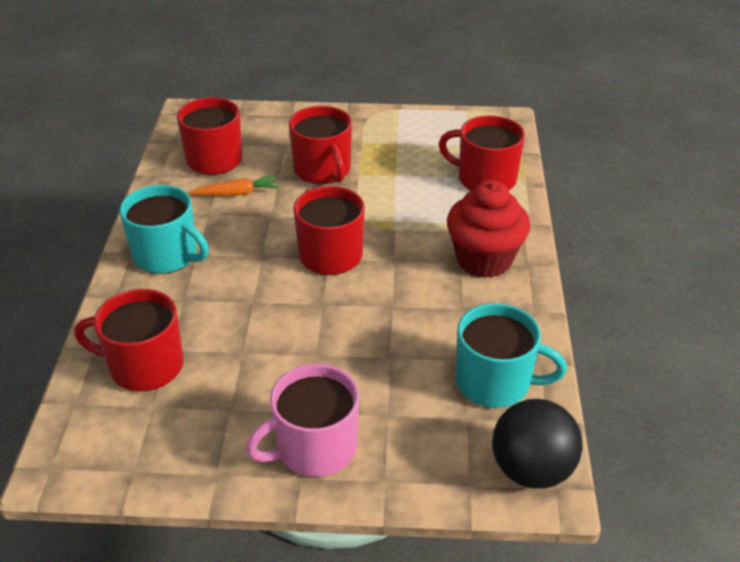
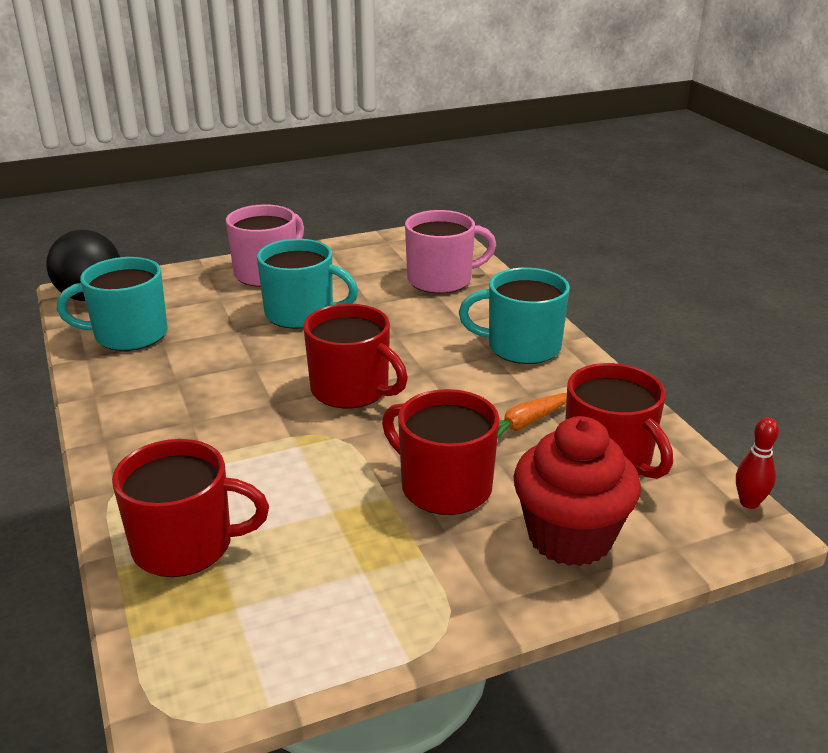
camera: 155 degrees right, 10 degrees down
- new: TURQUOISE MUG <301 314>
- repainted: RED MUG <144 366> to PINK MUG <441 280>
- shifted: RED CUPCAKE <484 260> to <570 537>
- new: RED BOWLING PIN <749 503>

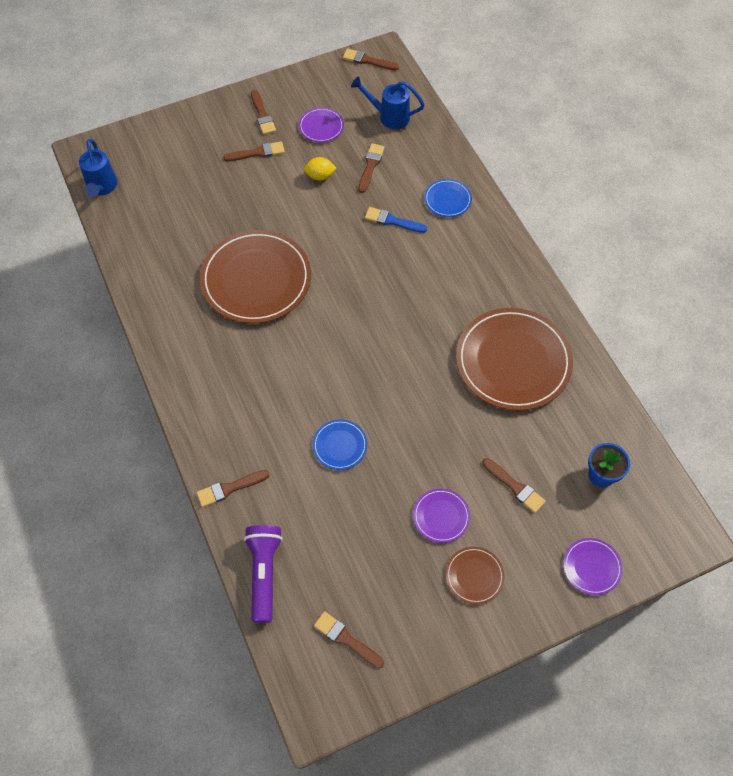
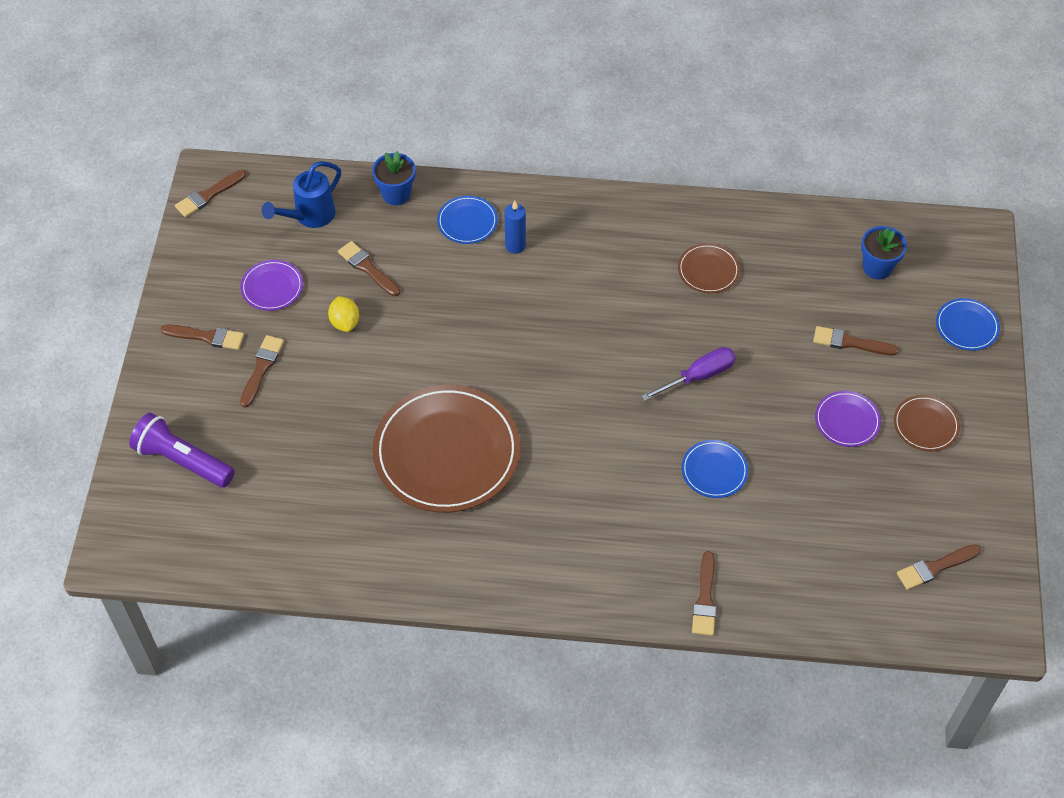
camera: 60 degrees left, 5 degrees down
- shifted: PURPLE FLASHLIGHT <264 573> to <183 460>
- rotated: YELLOW LEMON <320 176> = <345 322> 45 degrees counterclockwise
- new: BLUE FLOWER POT <396 194>
- new: BLUE CANDLE <515 245>
- new: PURPLE SCREWDRIVER <698 376>
- scaled: BROWN PLATE <513 361> = <708 270> x0.45
- rotated: BROWN BRUSH <515 487> = <850 342> 150 degrees counterclockwise
- repainted: PURPLE PLATE <592 567> to BLUE PLATE <967 326>
- gone: BLUE WATERING CAN <102 188>
- gone: BLUE BRUSH <392 221>

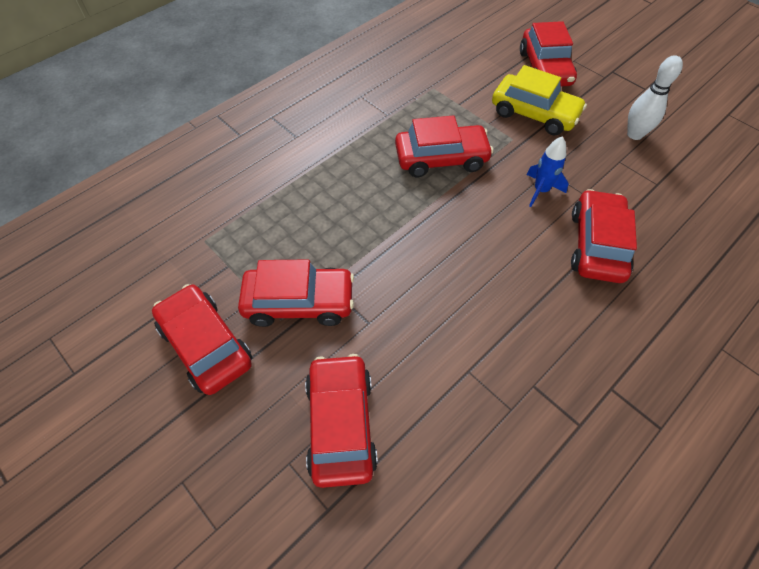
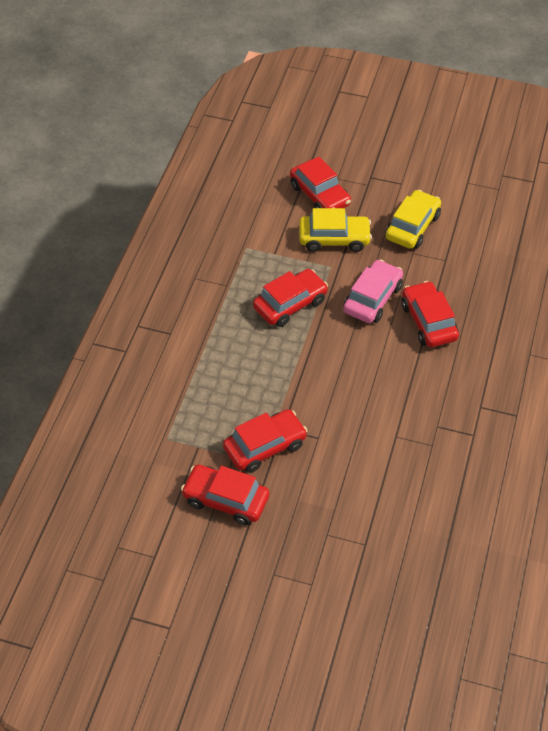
camera: 30 degrees left, 5 degrees down
- swapped: BLUE ROCKET <541 190> to PINK CAR <372 299>
- swapped: WHITE BOWLING PIN <634 134> to YELLOW CAR <412 227>
- gone: RED CAR <341 424>

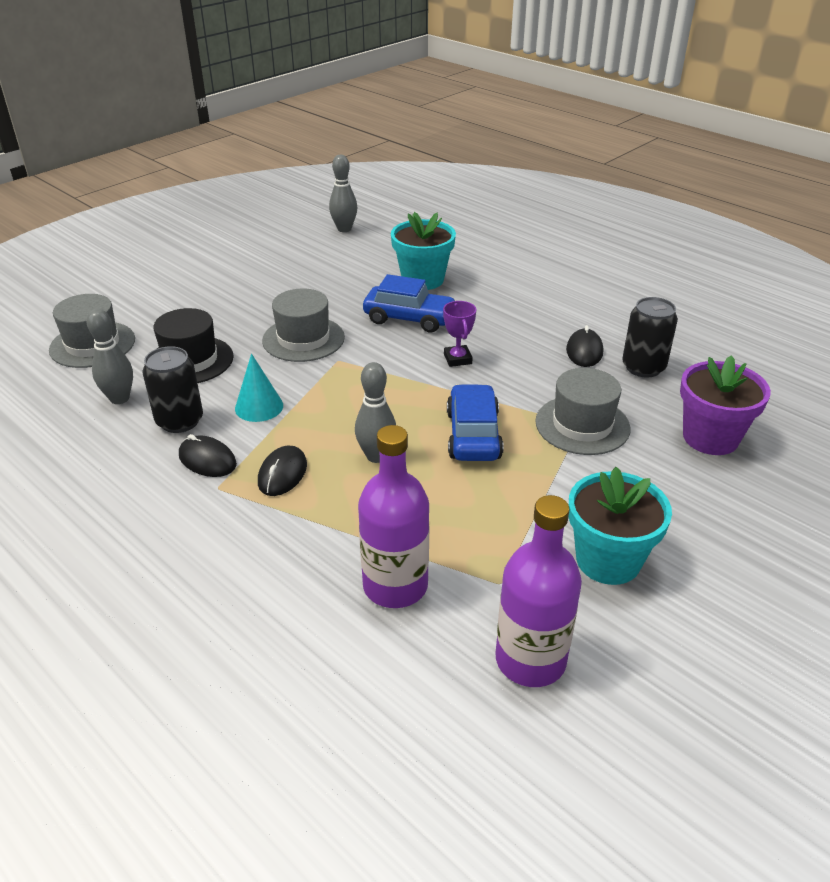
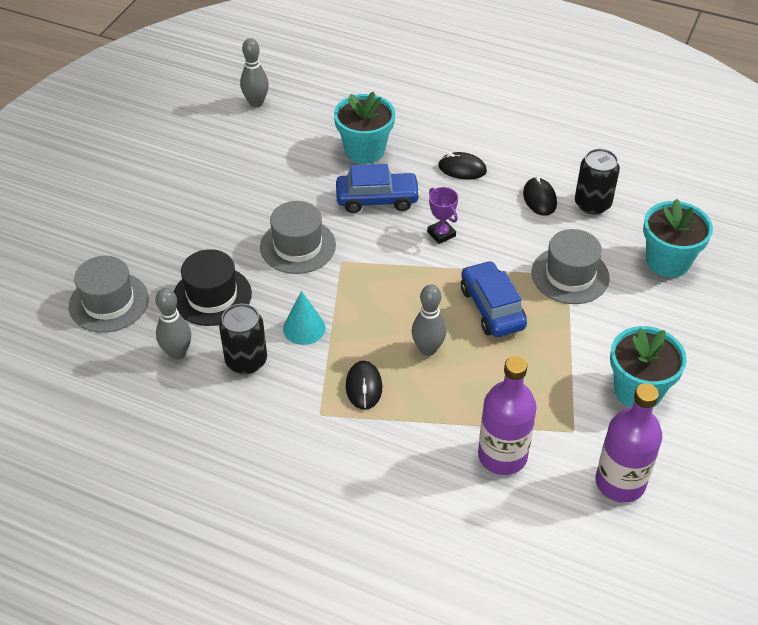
camera: 20 degrees left, 10 degrees up
- shifted: BLACK MOUSE <207 460> to <462 169>
- repainted: PURPLE FLOWER POT <710 437> to TURQUOISE FLOWER POT <668 261>

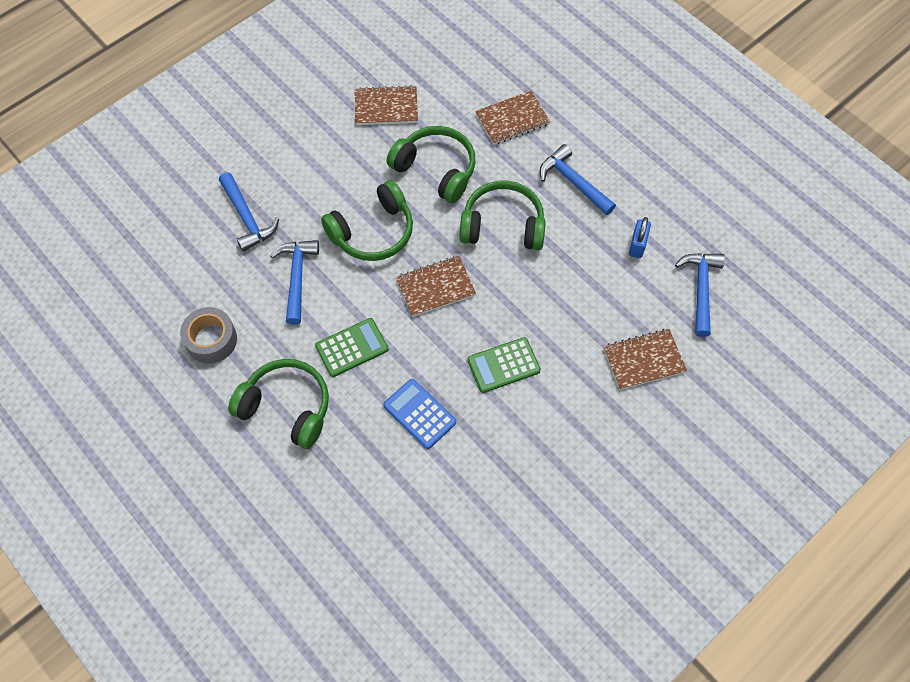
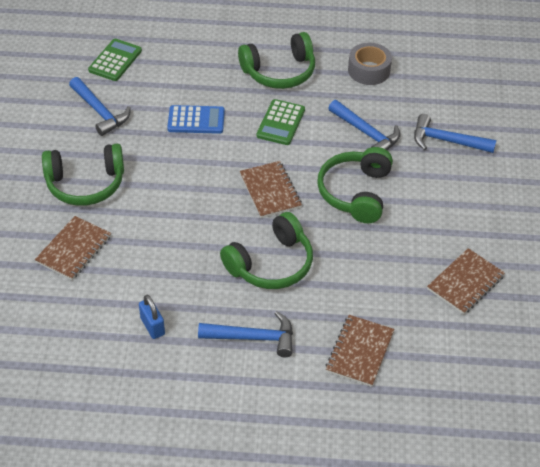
camera: 135 degrees right, 15 degrees down
- shifted: GREEN HEADPHONES <436 170> to <85 183>
- shifted: BLUE HAMMER <701 289> to <100 112>
- shifted: GREEN CALCULATOR <503 365> to <115 60>
- rotated: BROWN NOTEBOOK <435 287> = <270 191> 45 degrees counterclockwise

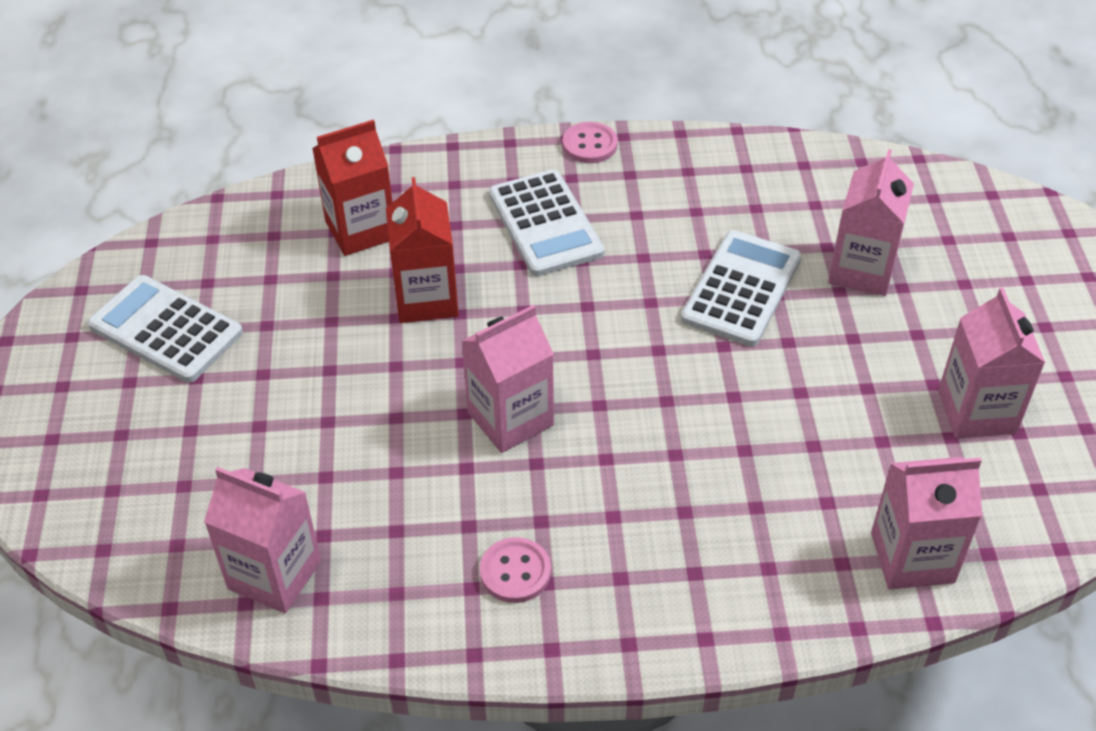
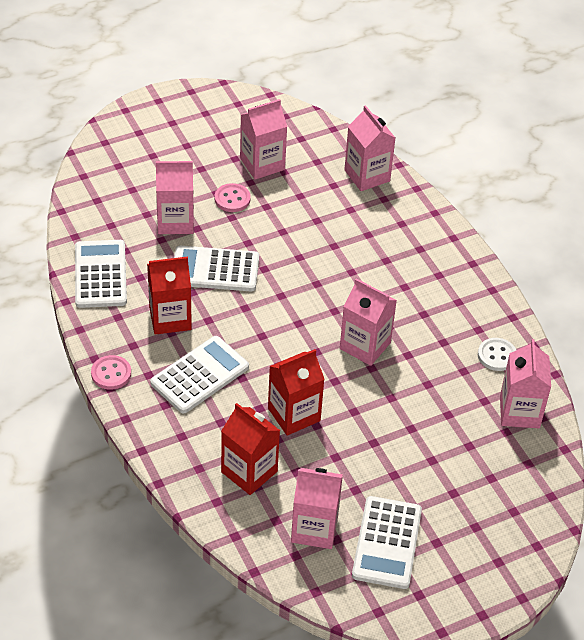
camera: 115 degrees left, 0 degrees up
- new: WHITE CALCULATOR <100 274>
- new: RED CARTON <170 318>
- shifted: PINK BUTTON <515 572> to <232 199>
- new: PINK CARTON <314 528>
- new: WHITE BUTTON <497 355>

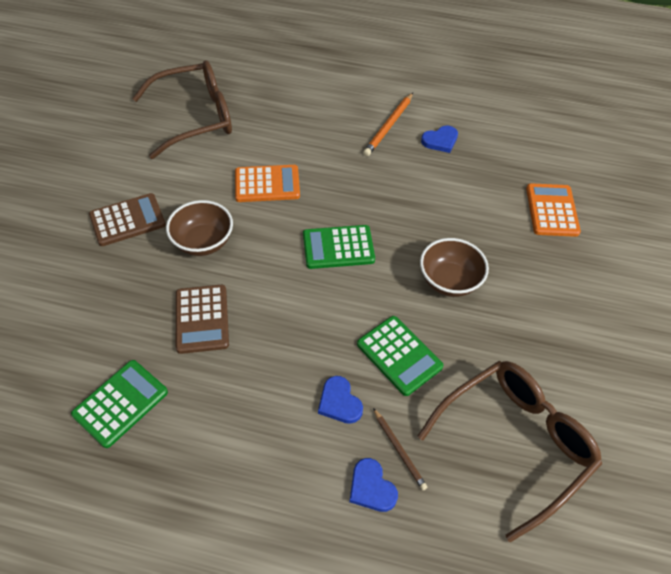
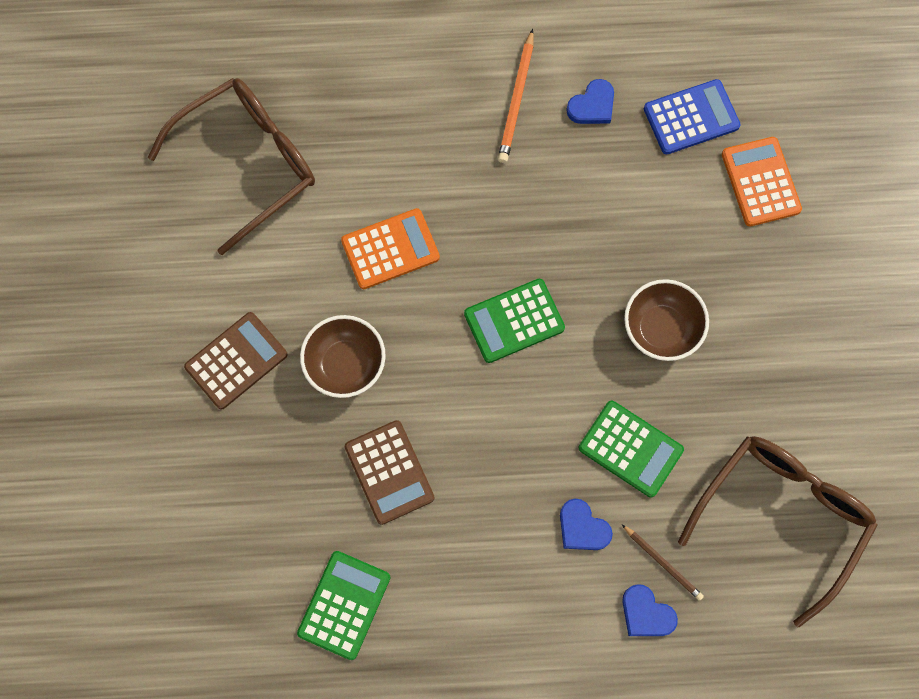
camera: 15 degrees left, 20 degrees up
- new: BLUE CALCULATOR <691 117>

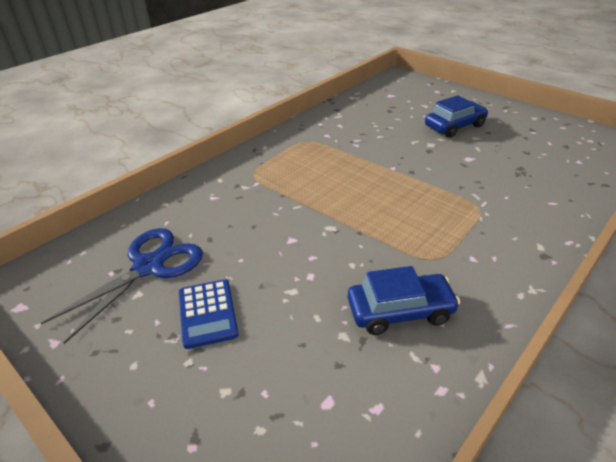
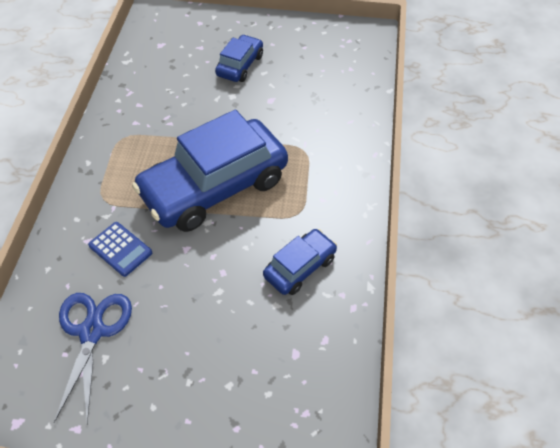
camera: 35 degrees left, 15 degrees up
- shifted: BLUE CALCULATOR <207 313> to <120 249>
- new: BLUE CAR <214 186>

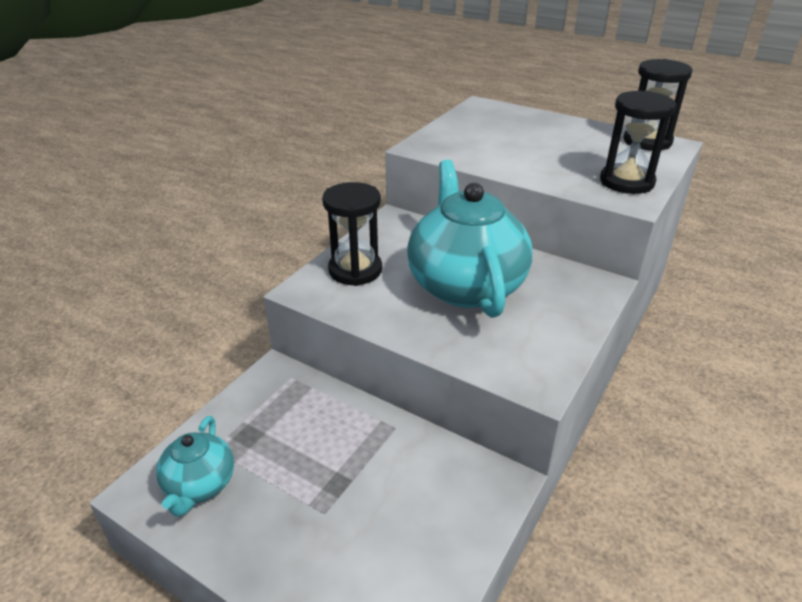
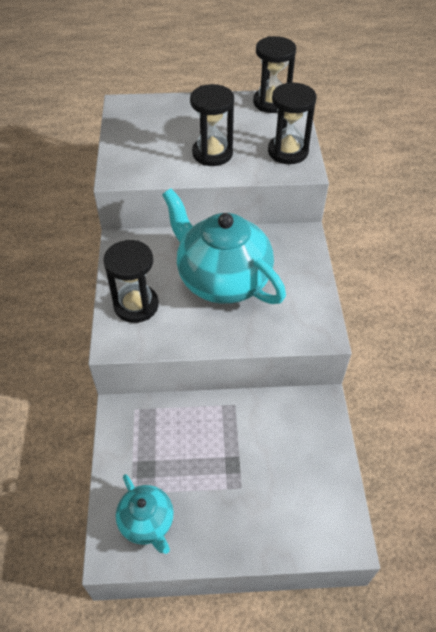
camera: 35 degrees left, 15 degrees up
- new: BLACK HOURGLASS <212 153>

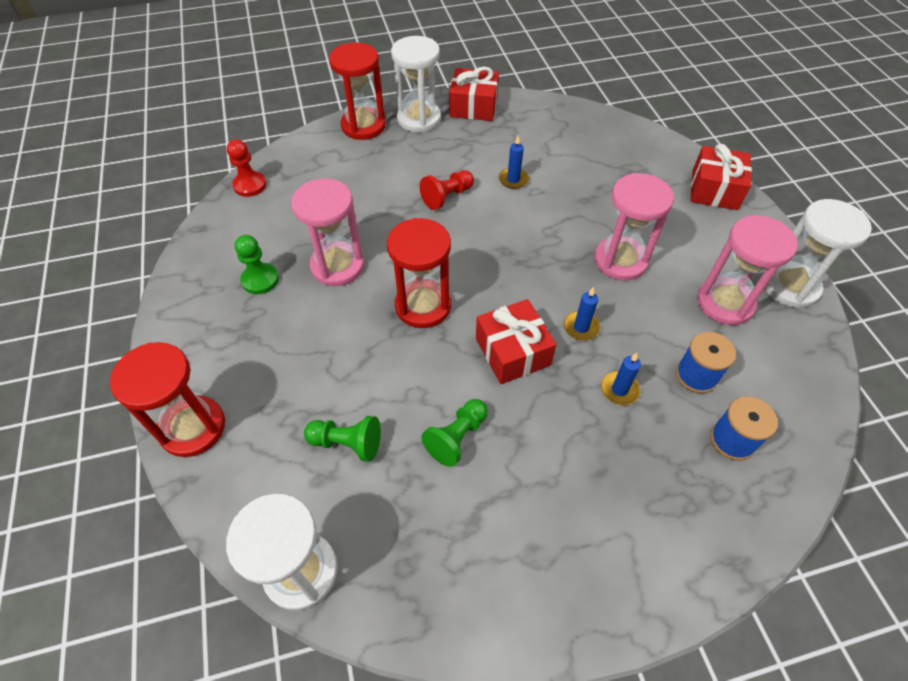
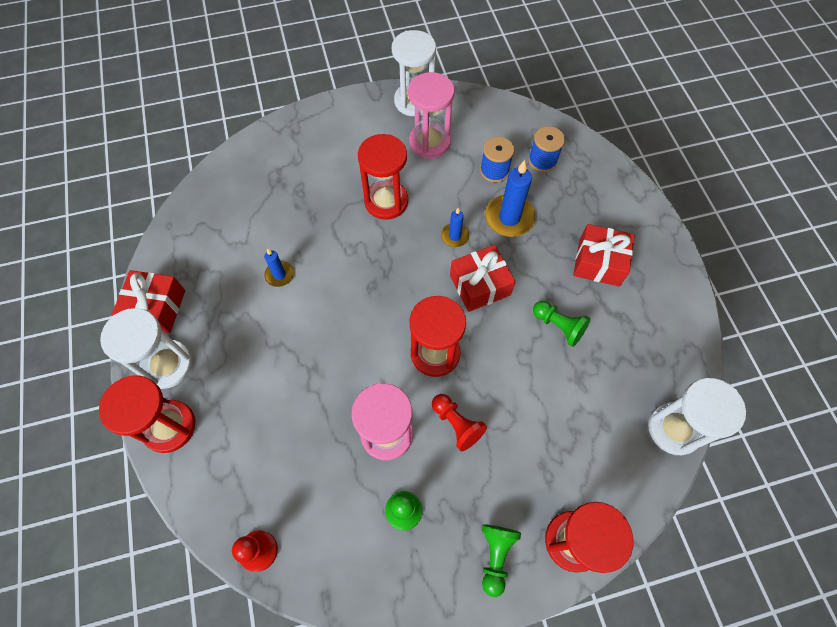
camera: 90 degrees left, 10 degrees up
- repainted: PINK HOURGLASS <620 260> to RED HOURGLASS <386 201>
- shifted: RED PAWN <447 197> to <456 424>
- shifted: GREEN PAWN <347 443> to <495 556>
- scaled: BLUE CANDLE <619 389> = <509 218> x1.80
- shifted: RED GIFT <714 190> to <599 262>

